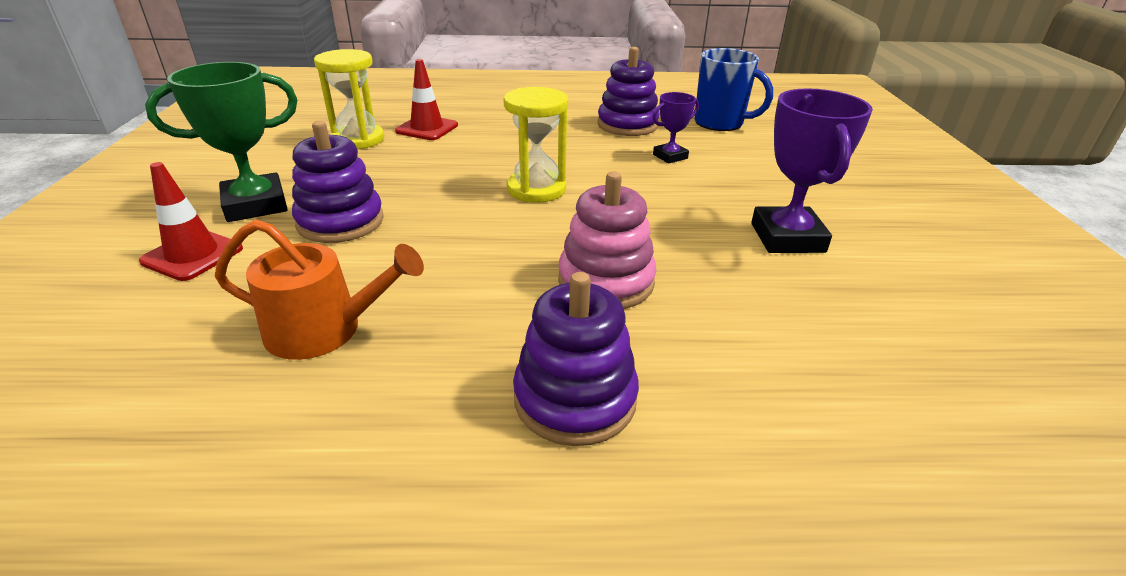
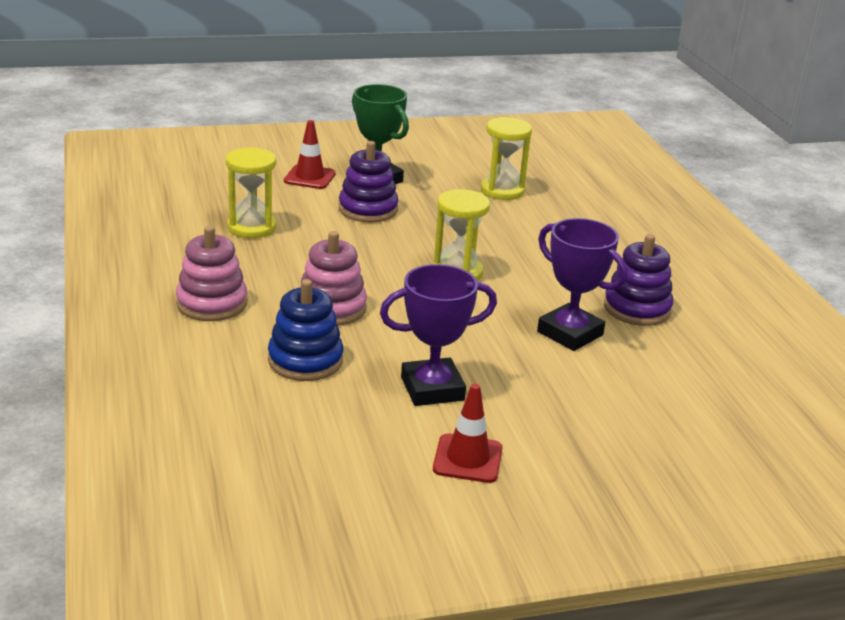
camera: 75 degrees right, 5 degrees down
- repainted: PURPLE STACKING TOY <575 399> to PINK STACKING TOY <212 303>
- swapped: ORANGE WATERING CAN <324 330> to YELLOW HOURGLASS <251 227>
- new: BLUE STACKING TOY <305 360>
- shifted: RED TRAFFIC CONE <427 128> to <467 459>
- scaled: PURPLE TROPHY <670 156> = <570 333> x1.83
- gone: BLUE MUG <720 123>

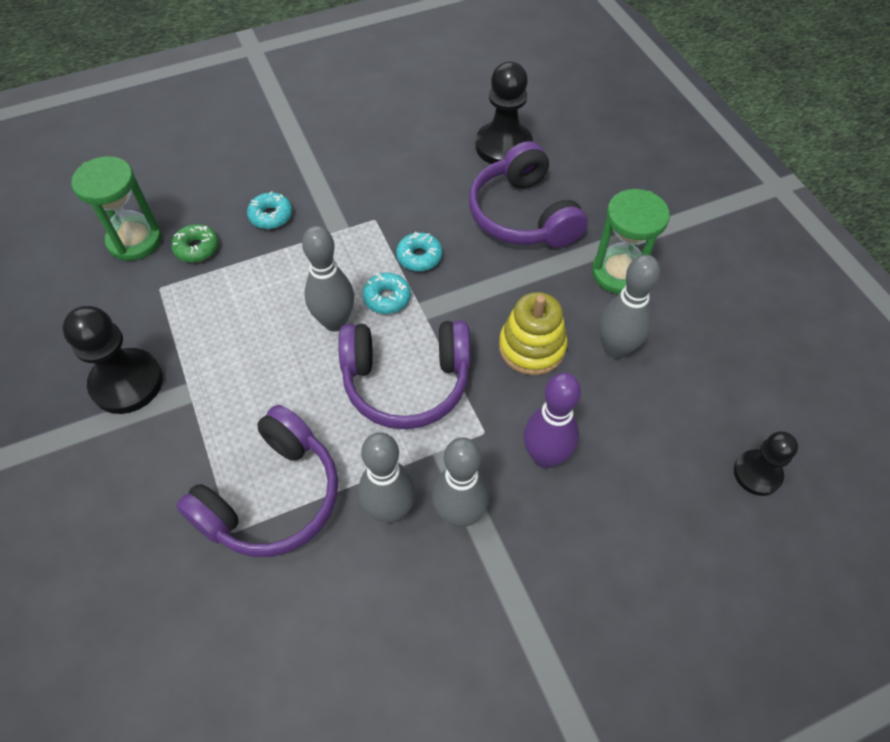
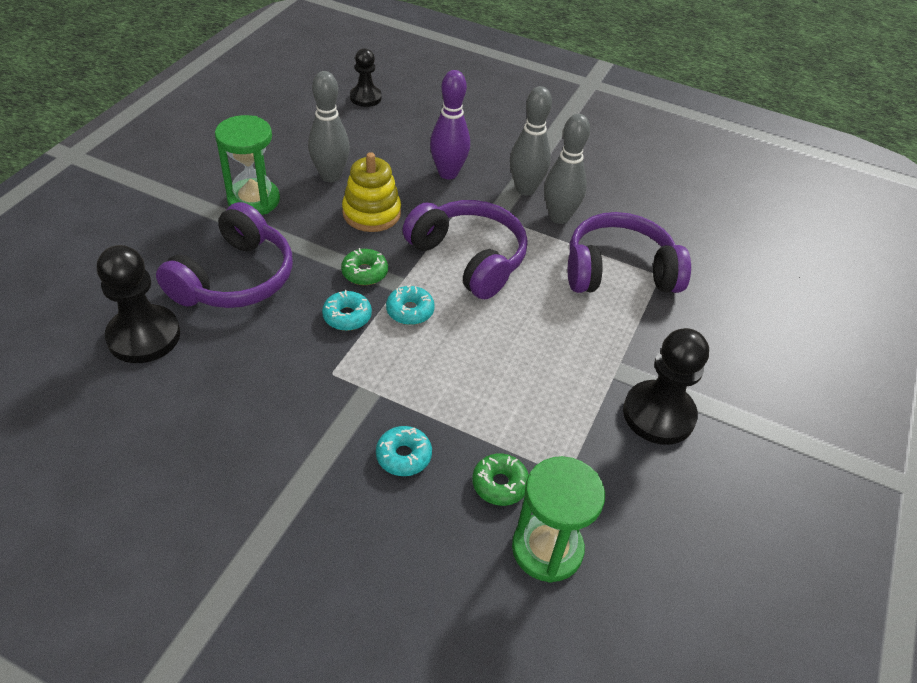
camera: 135 degrees left, 10 degrees down
- new: GREEN DONUT <364 272>
- gone: GREY BOWLING PIN <335 322>

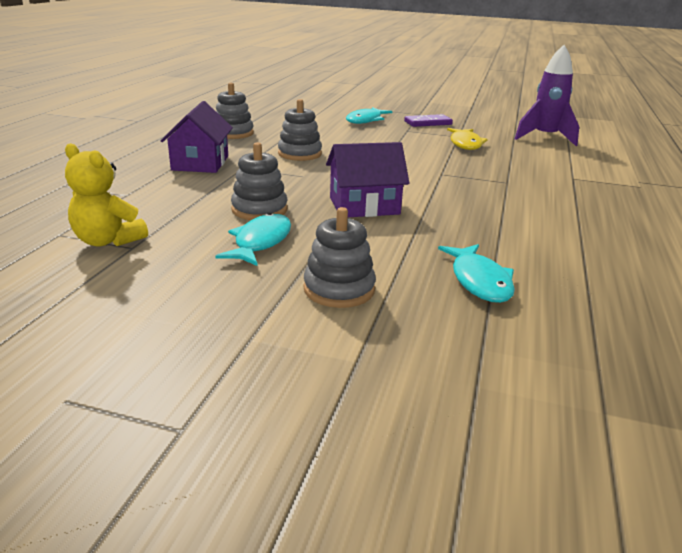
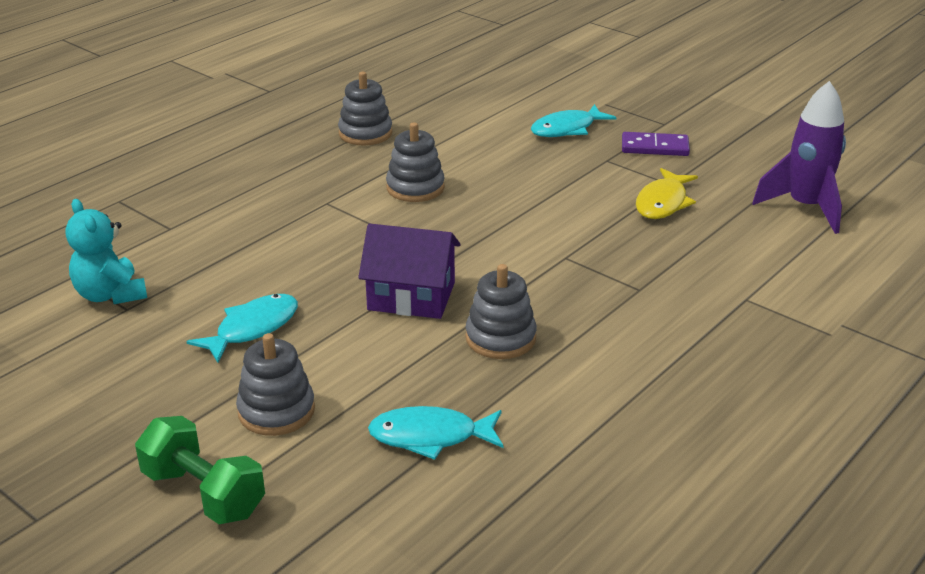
camera: 25 degrees right, 5 degrees up
- repainted: YELLOW TEDDY BEAR <108 241> to TURQUOISE TEDDY BEAR <110 295>
- new: GREEN DUMBBELL <204 493>
- rotated: TURQUOISE FISH <479 281> = <430 437> 75 degrees clockwise
- shifted: GREY STACKING TOY <259 210> to <500 338>
- gone: PURPLE HOUSE <200 163>

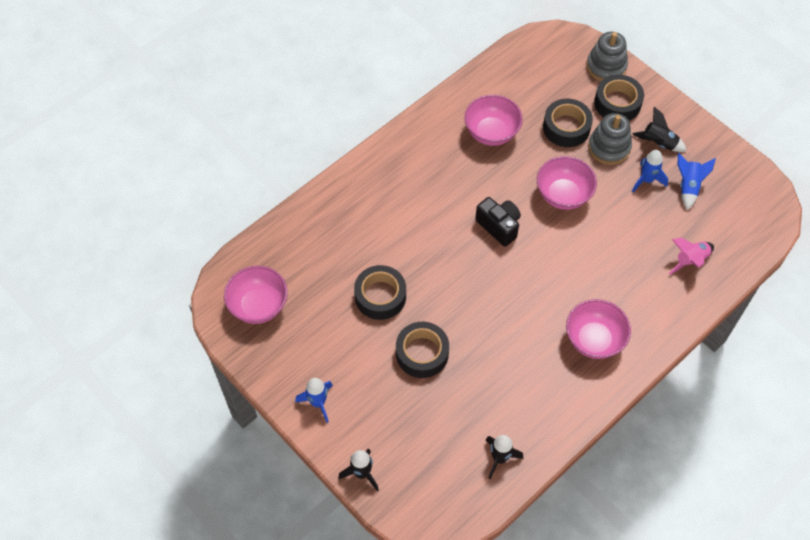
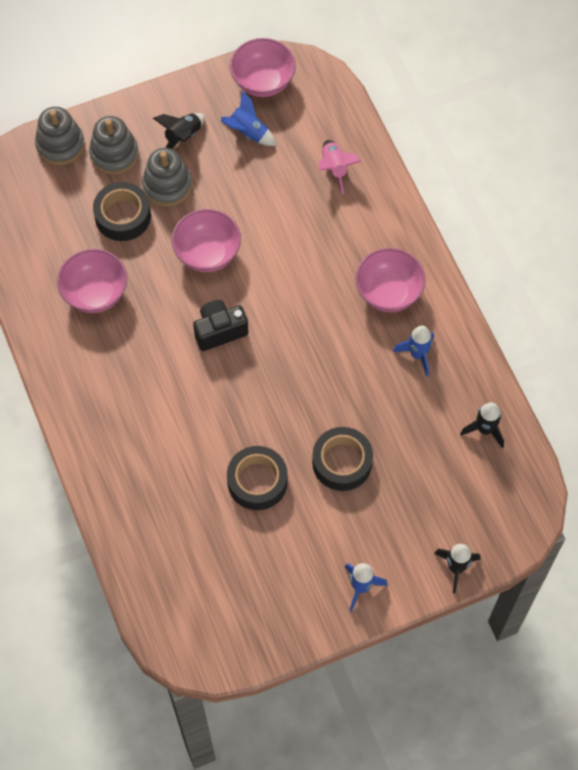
camera: 70 degrees left, 5 degrees up
- swapped: BLACK TAPE <617 103> to GREY STACKING TOY <114 154>
- shifted: PINK BOWL <259 306> to <263 82>
- shifted: BLUE ROCKET <646 180> to <417 354>

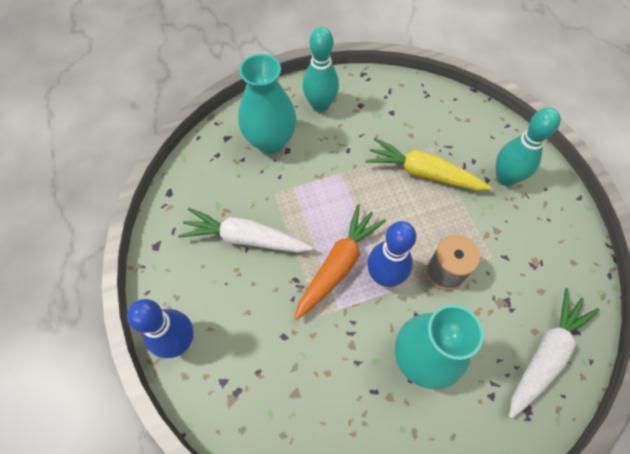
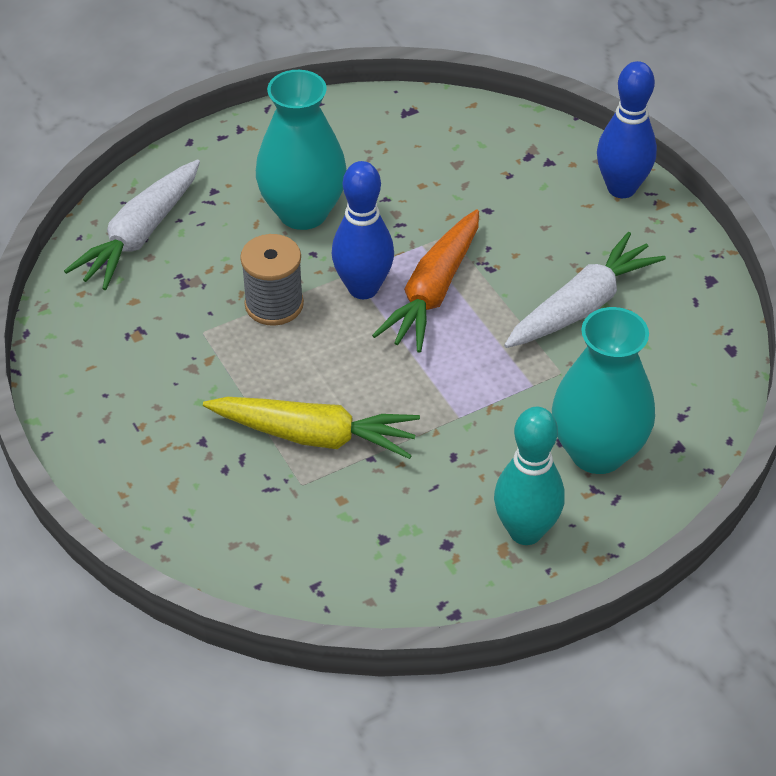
camera: 170 degrees right, 15 degrees down
- rotated: WHITE CARROT <245 238> = <582 305> 45 degrees counterclockwise
- gone: TURQUOISE BOWLING PIN <505 178>

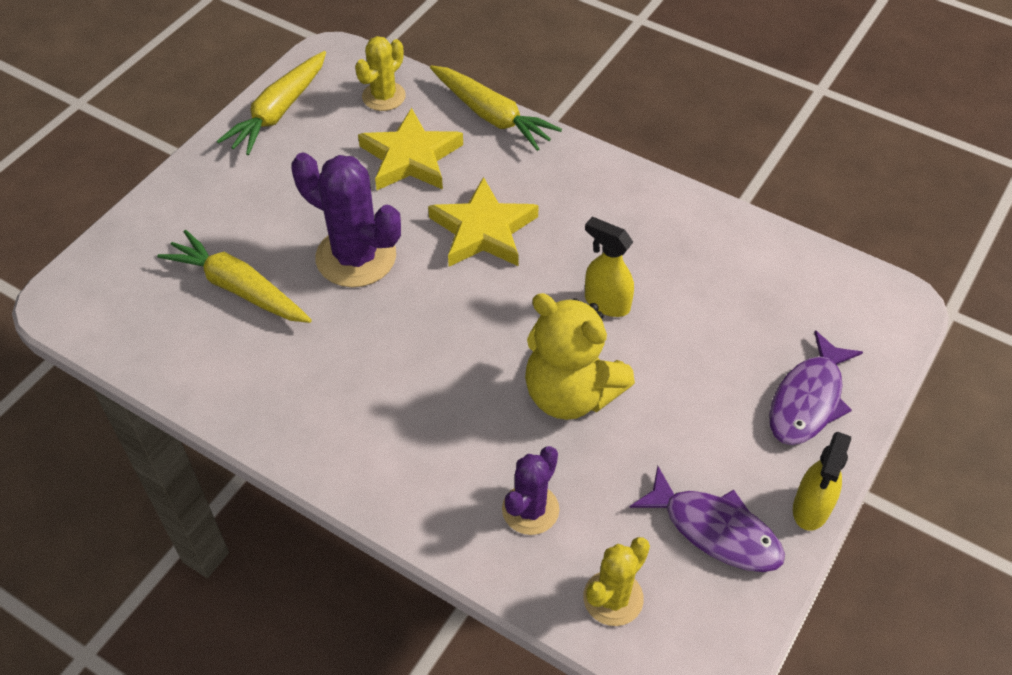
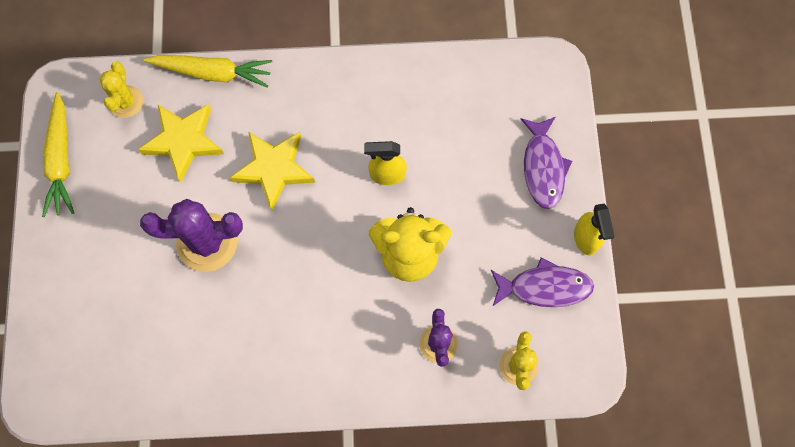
camera: 35 degrees left, 20 degrees up
- gone: YELLOW CARROT <238 288>

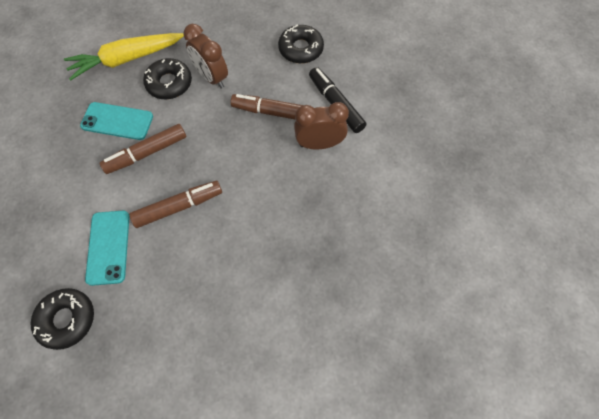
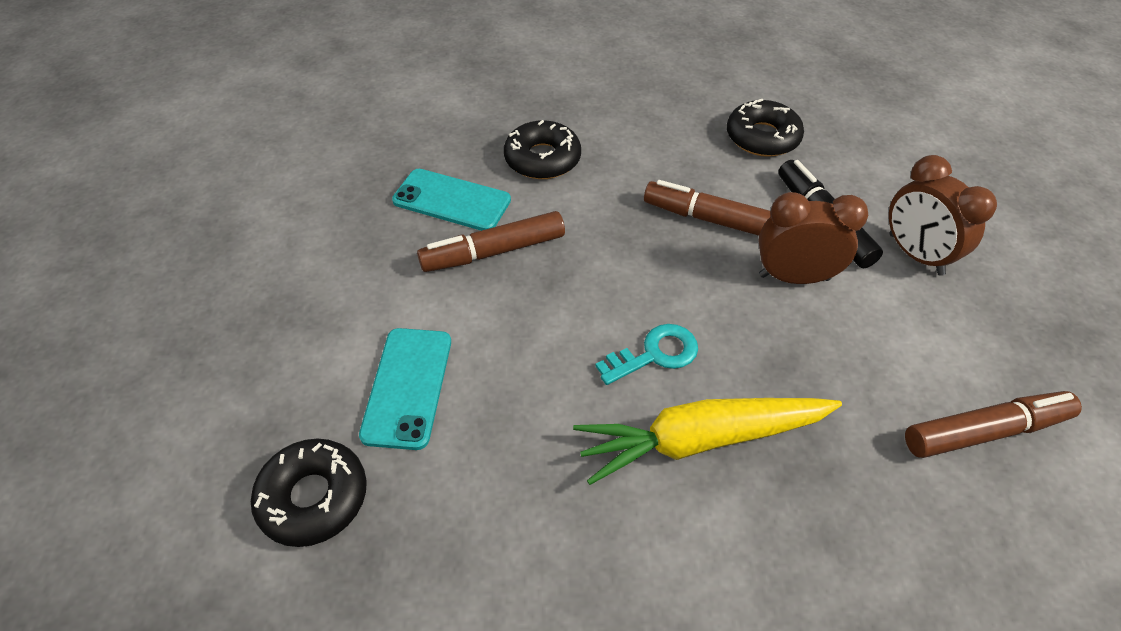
camera: 10 degrees right, 15 degrees down
- shifted: YELLOW CARROT <126 59> to <701 440>
- new: TURQUOISE KEY <655 354>
- shifted: BROWN CLOCK <212 77> to <915 254>
- shifted: BROWN MARKER <179 207> to <985 431>

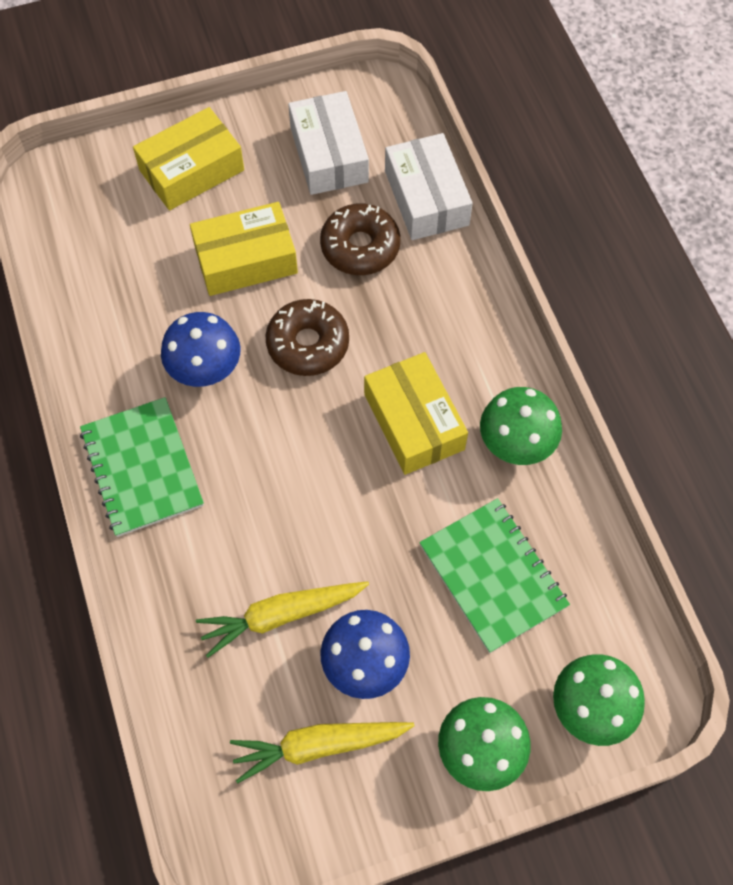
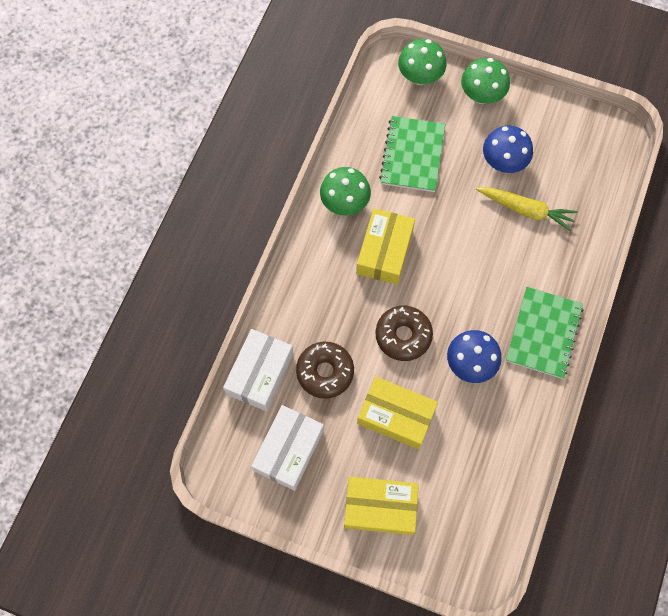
camera: 140 degrees left, 5 degrees up
- gone: YELLOW CARROT <318 746>

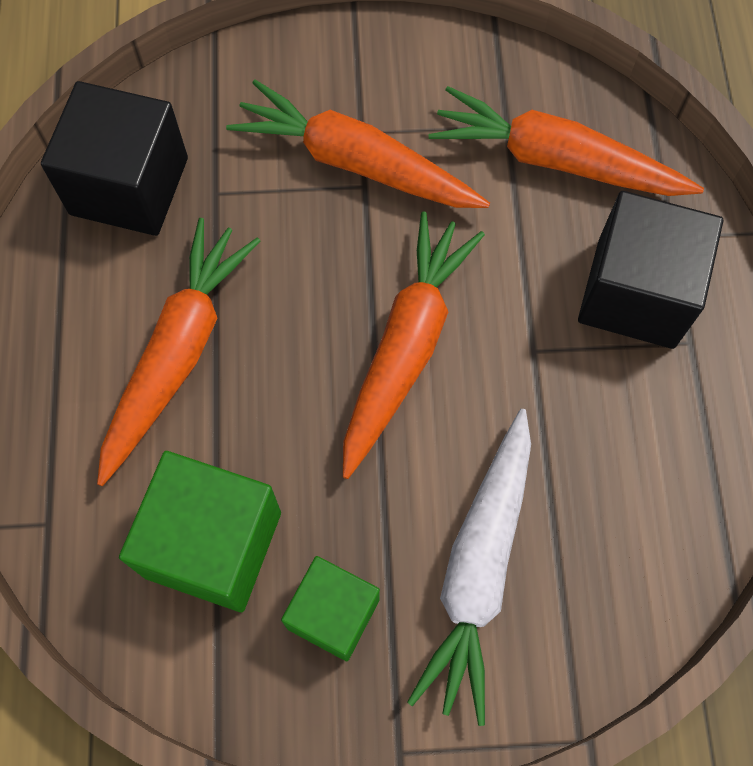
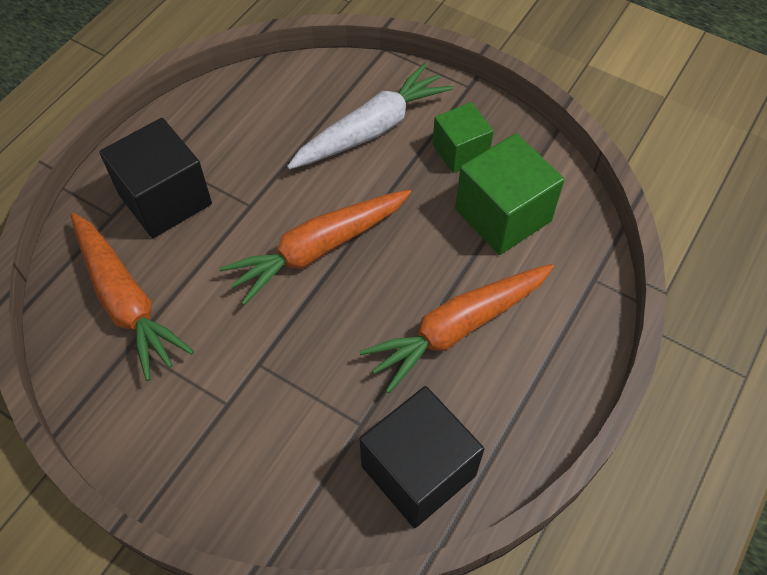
camera: 145 degrees left, 10 degrees down
- gone: ORANGE CARROT <356 163>

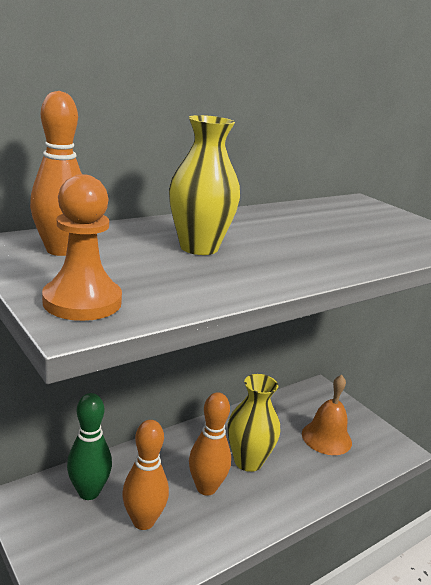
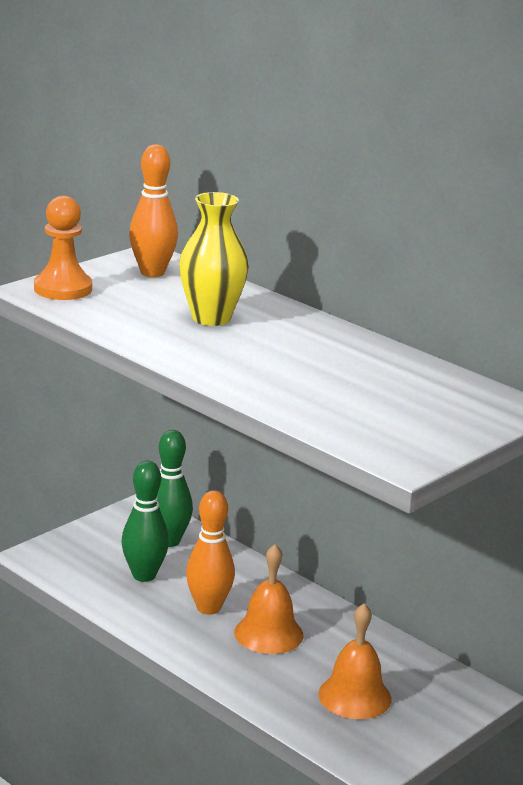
camera: 80 degrees right, 0 degrees up
- repainted: ORANGE BOWLING PIN <143 521> to GREEN BOWLING PIN <144 575>
- swapped: YELLOW VASE <248 461> to ORANGE BELL <268 633>

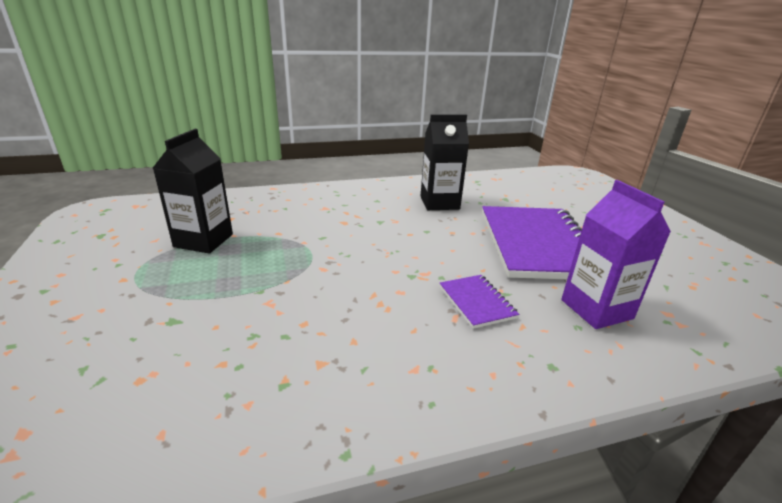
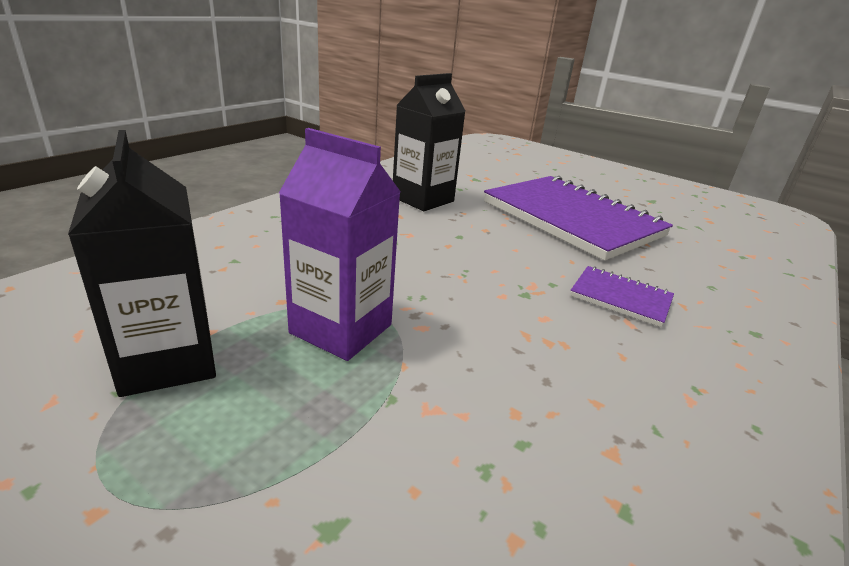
camera: 40 degrees left, 0 degrees up
- shifted: PURPLE CARTON <596 309> to <341 329>

